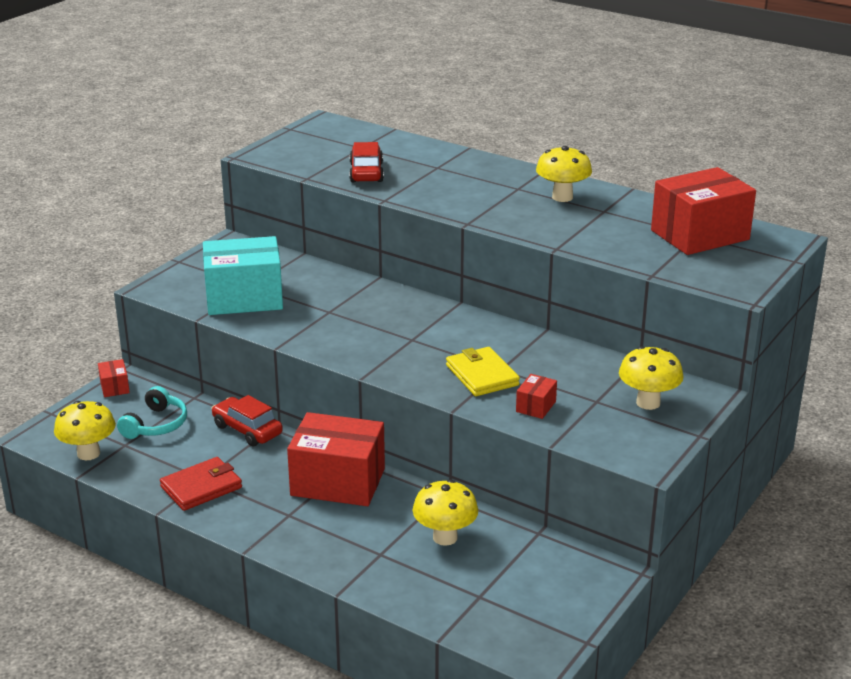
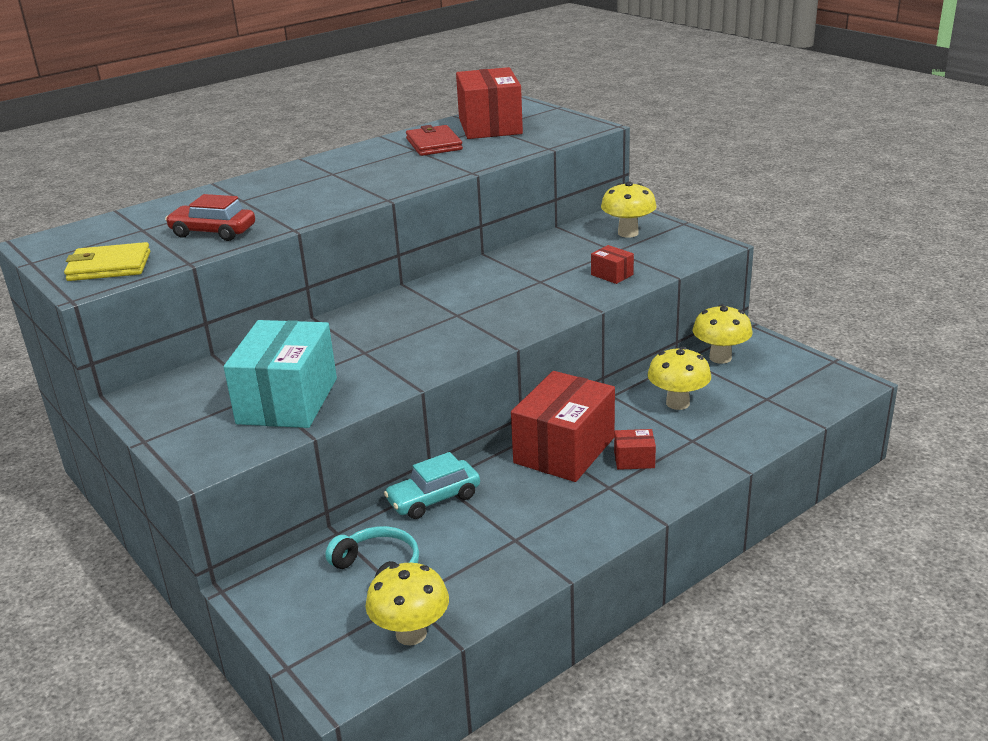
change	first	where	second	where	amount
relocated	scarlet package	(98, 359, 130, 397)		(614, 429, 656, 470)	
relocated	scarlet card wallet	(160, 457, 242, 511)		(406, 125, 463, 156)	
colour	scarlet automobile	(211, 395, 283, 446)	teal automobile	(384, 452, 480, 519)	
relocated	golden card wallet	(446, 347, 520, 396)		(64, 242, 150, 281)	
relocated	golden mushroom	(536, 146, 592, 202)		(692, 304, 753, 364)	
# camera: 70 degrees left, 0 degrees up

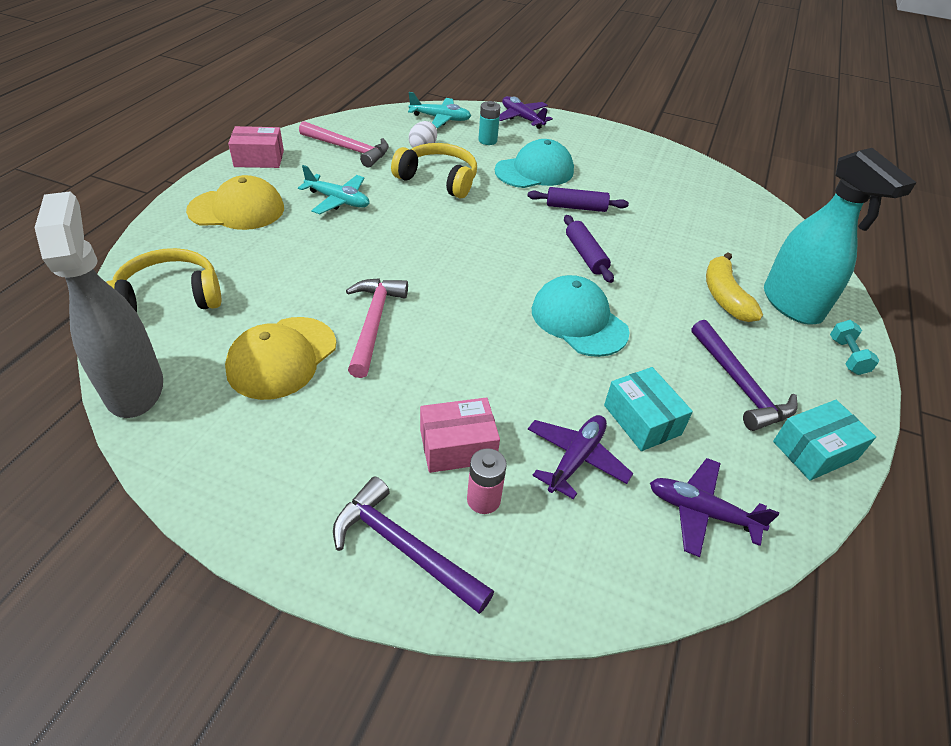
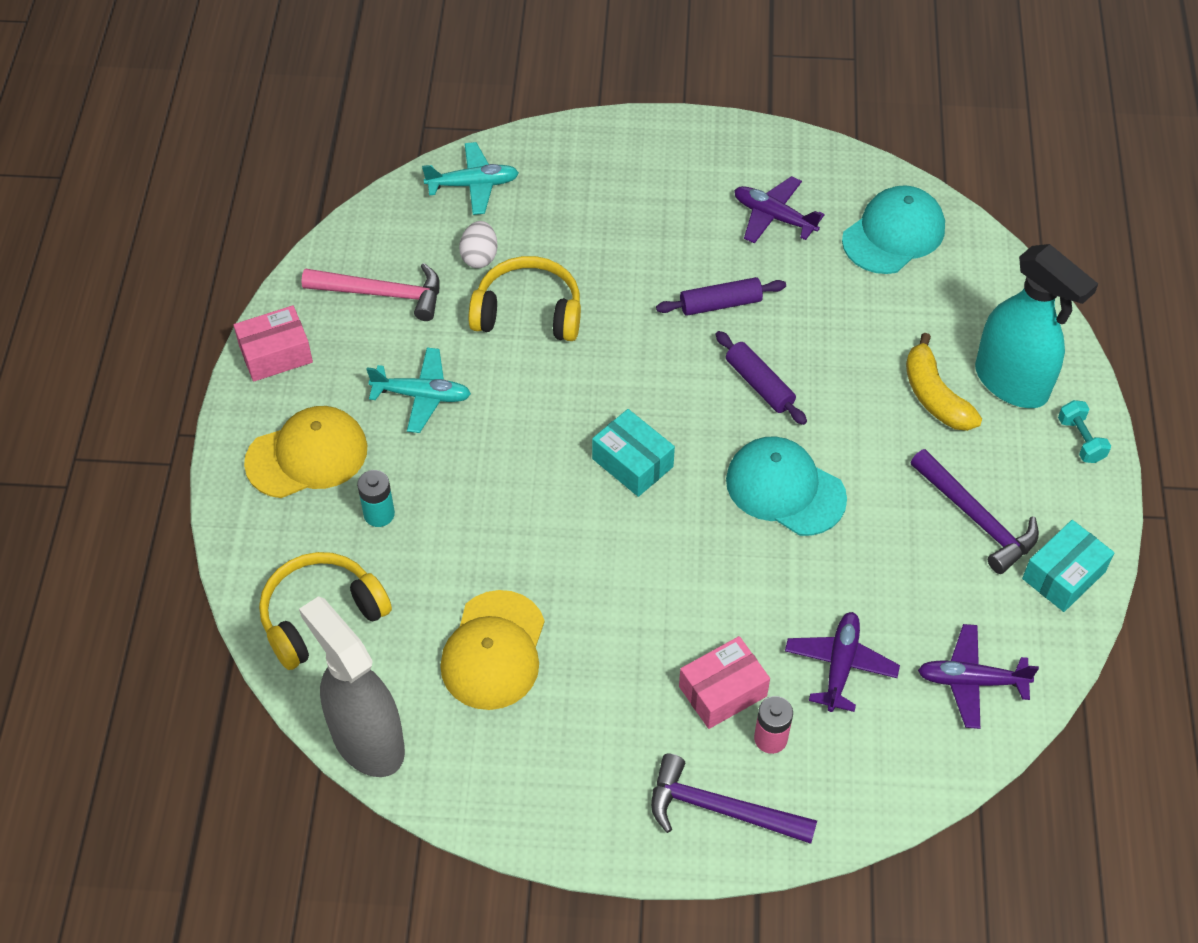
change	first	where	second	where	amount
missing	pink claw hammer	(346, 278, 408, 378)			
relocated	teal power cell	(478, 101, 500, 145)		(357, 470, 395, 527)	
relocated	teal peaked cap	(495, 139, 574, 188)		(842, 185, 945, 274)	
relocated	violet plane	(499, 96, 553, 129)		(734, 176, 825, 244)	
relocated	teal package	(604, 367, 693, 451)		(592, 409, 675, 497)	
# camera: 15 degrees left, 10 degrees up

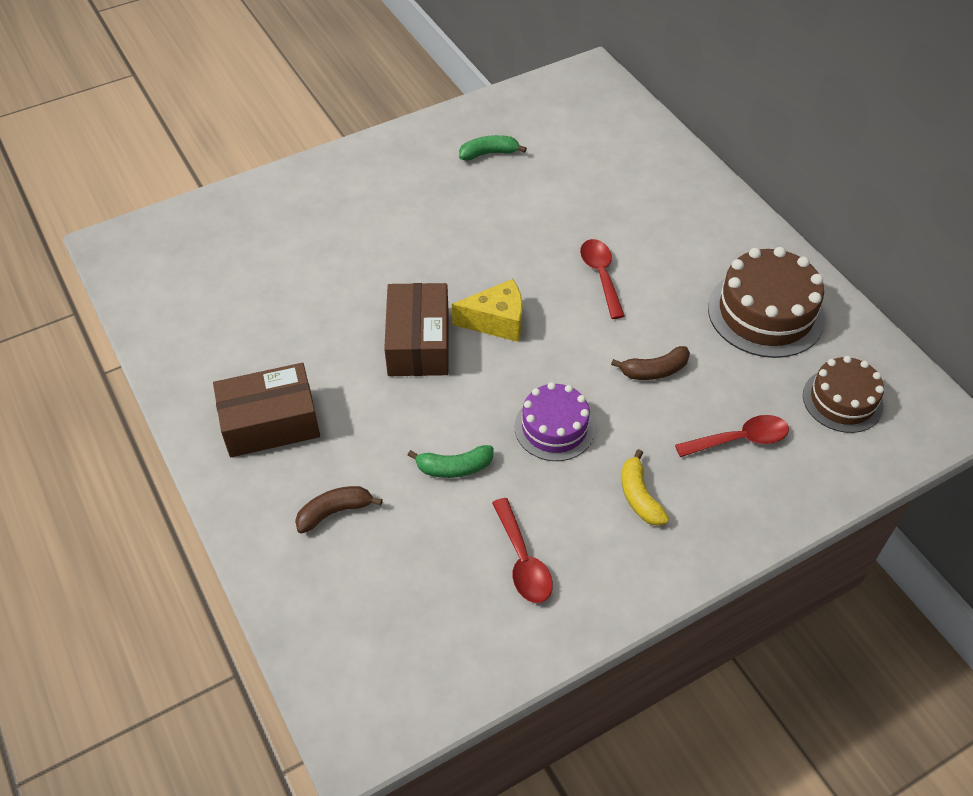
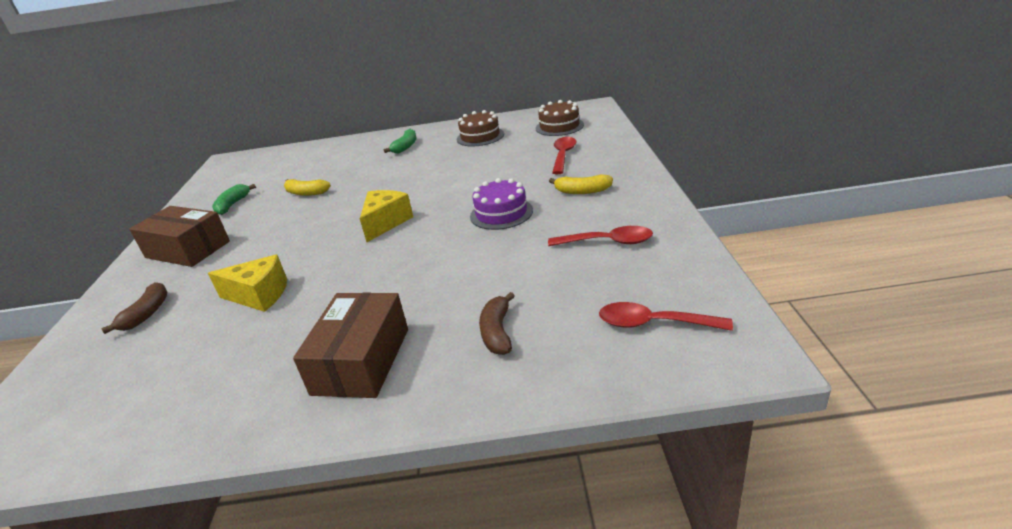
change	first	where	second	where	amount
relocated	brown package	(384, 283, 449, 376)		(129, 206, 230, 267)	
relocated	emerald toy banana	(407, 445, 494, 478)		(384, 129, 416, 153)	
relocated	scarlet spoon	(580, 239, 625, 319)		(599, 302, 733, 331)	
relocated	brown toy banana	(611, 346, 690, 380)		(101, 282, 168, 334)	
size	brown gateau	(708, 247, 825, 358)		(457, 110, 504, 146)	x0.64
appeared			golden cheese	(208, 255, 287, 312)	
appeared			golden toy banana	(284, 179, 331, 196)	
# camera: 60 degrees left, 20 degrees down

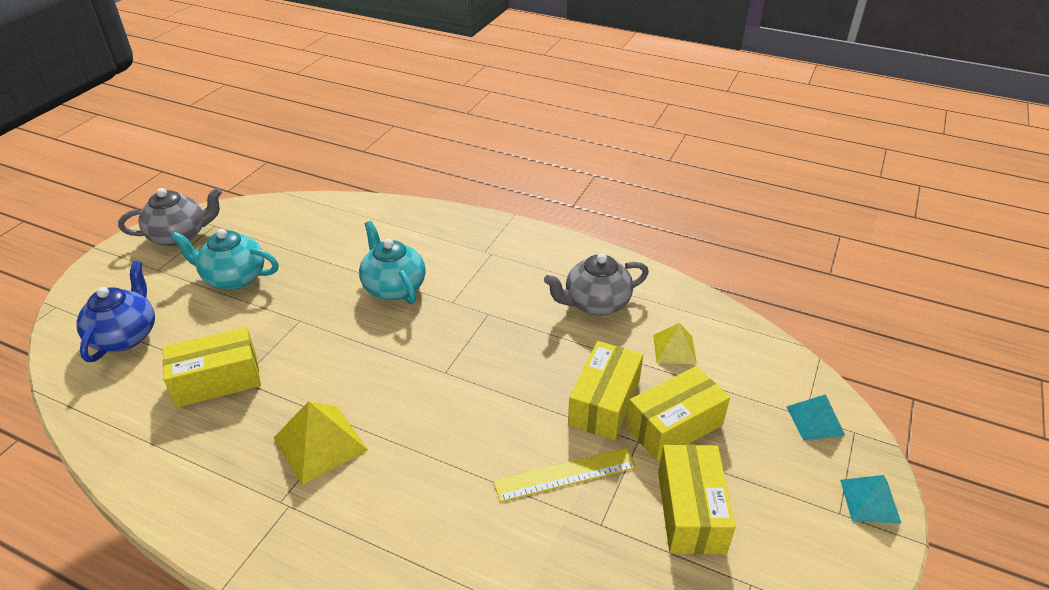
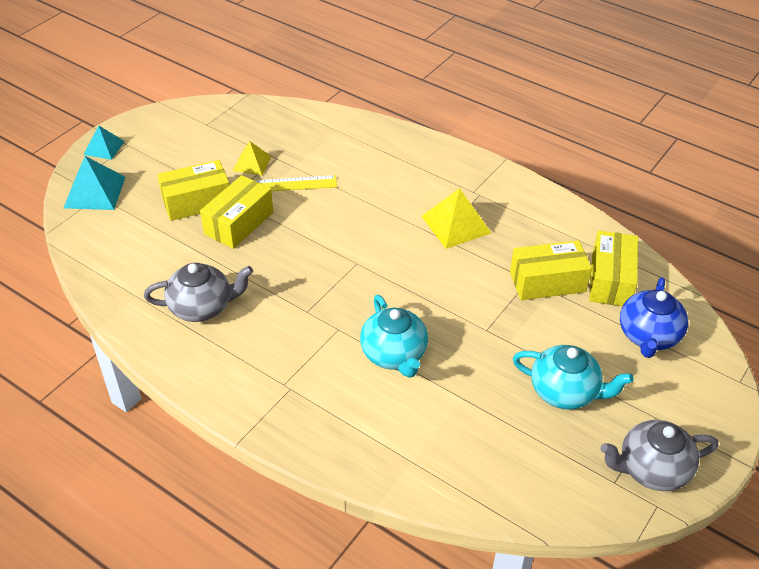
change	first	where	second	where	amount
relocated	golden pyramid shape	(653, 323, 697, 364)		(233, 141, 272, 176)	
relocated	golden package	(658, 445, 736, 554)		(589, 231, 638, 306)	
size	teal pyramid shape	(786, 394, 845, 440)		(64, 156, 125, 210)	x1.57
# camera: 170 degrees left, 5 degrees up

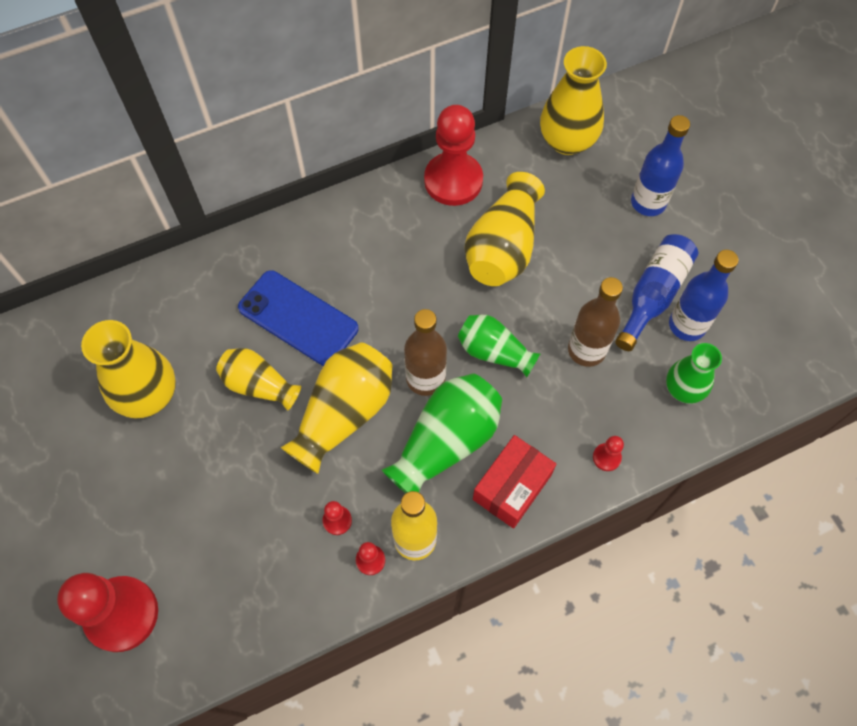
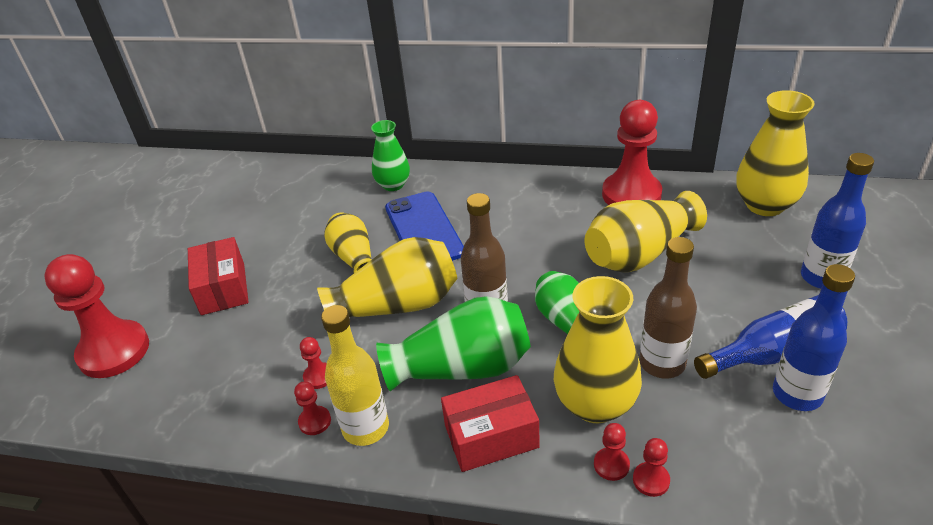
change	first	where	second	where	amount
relocated	golden flower vase	(81, 320, 176, 419)		(554, 276, 642, 423)	
relocated	emerald flower vase	(666, 343, 722, 404)		(371, 120, 410, 191)	
appeared			scarlet package	(188, 237, 249, 315)	
appeared			scarlet game pawn	(633, 438, 670, 497)	
# camera: 40 degrees right, 25 degrees down

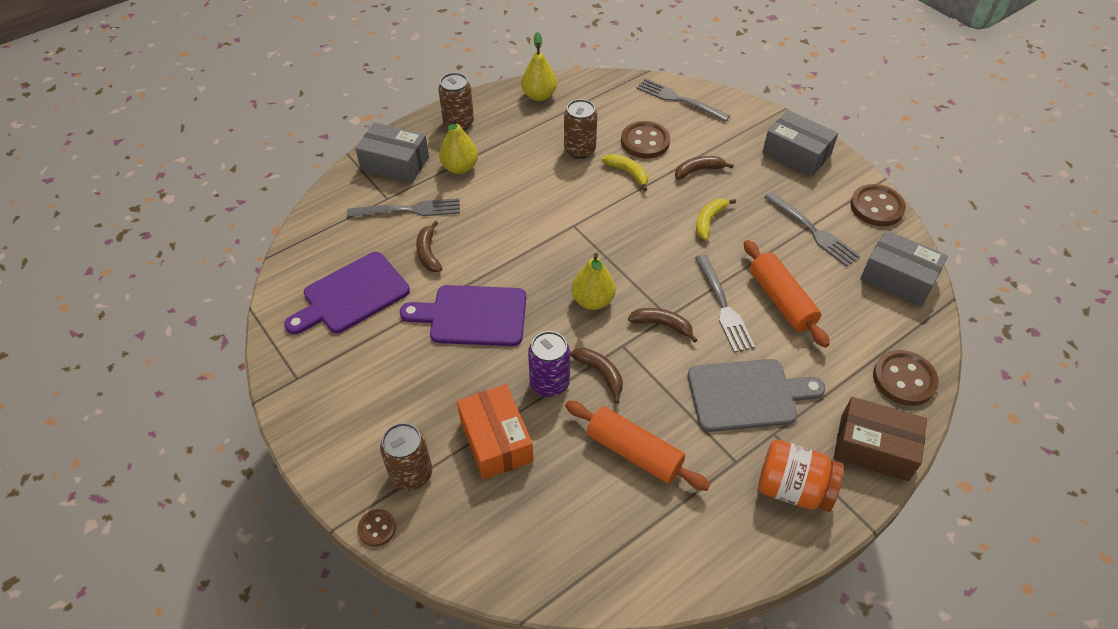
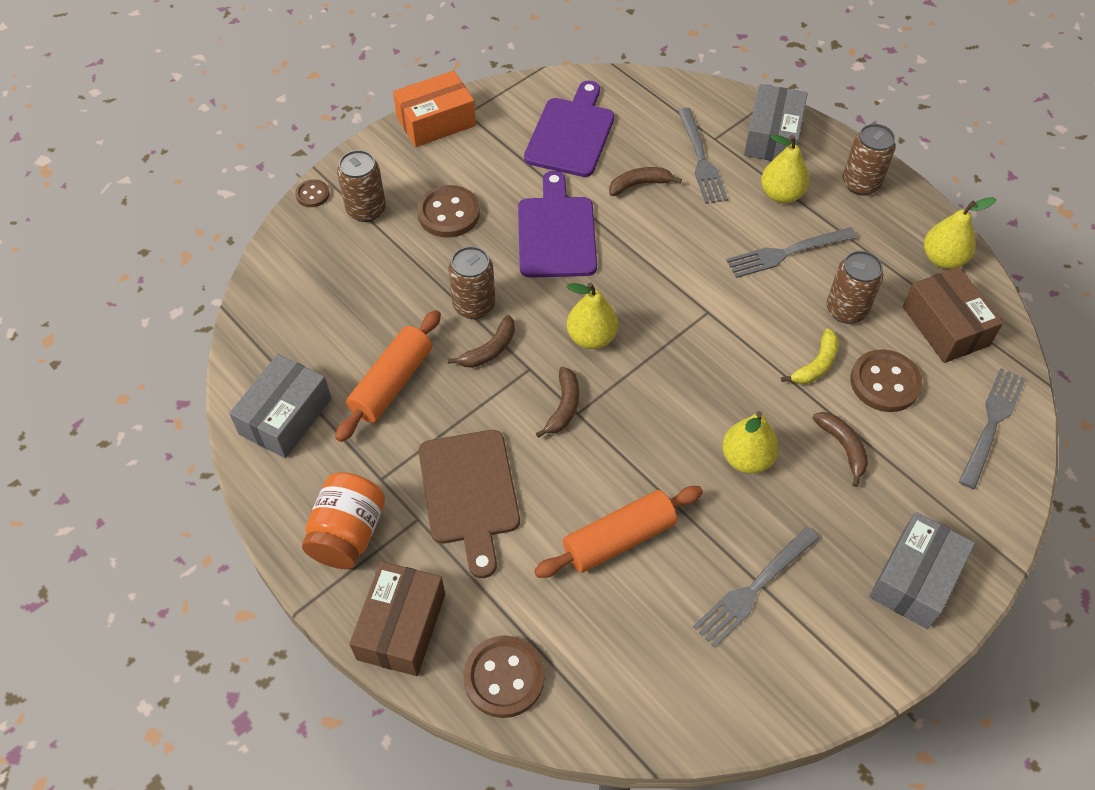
change	first	where	second	where	amount
spun	violet cutting board	(284, 252, 410, 334)		(524, 81, 614, 177)	60 degrees clockwise
relocated	bright orange package	(457, 384, 533, 480)		(393, 71, 476, 147)	
colour	violet tin	(528, 331, 570, 397)	brown tin	(448, 246, 495, 319)	
colour	grey cutting board	(688, 359, 826, 432)	brown cutting board	(418, 430, 520, 578)	
relocated	grey table fork	(695, 255, 755, 353)		(726, 227, 857, 278)	
exchanged	golden toy banana	(696, 199, 736, 240)	golden toy pear	(722, 411, 779, 474)	
relocated	brown shirt button	(850, 184, 906, 226)		(417, 185, 480, 238)	
relocated	grey package	(860, 230, 948, 306)		(229, 354, 331, 458)	
appeared			brown package	(903, 267, 1003, 363)	
# camera: 85 degrees right, 5 degrees up

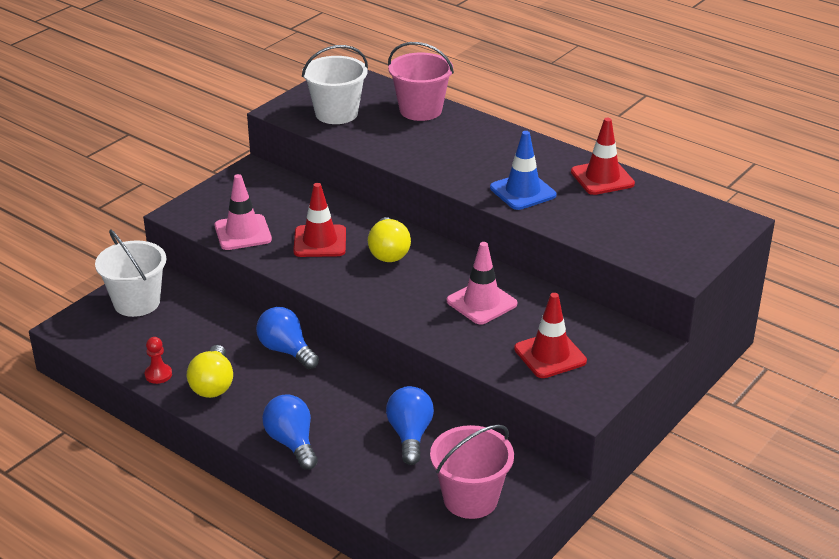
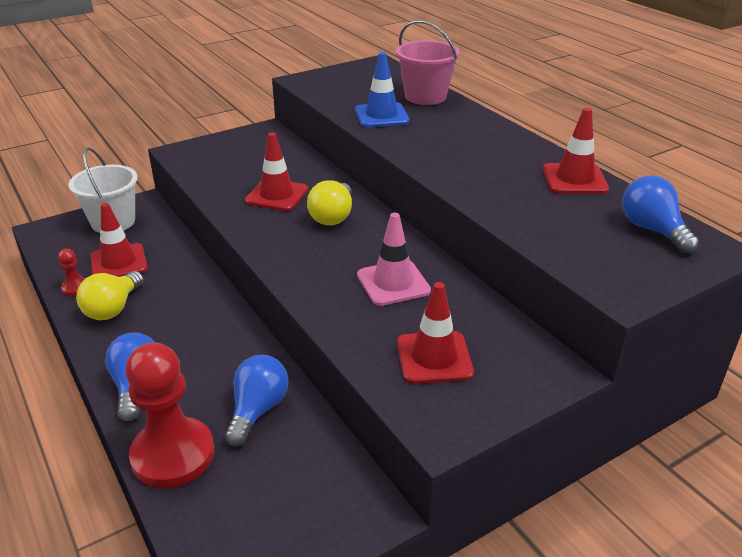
change	first	where	second	where	amount
missing	pink safety cone	(214, 174, 272, 250)			
relocated	royal blue light bulb	(256, 307, 319, 369)		(622, 175, 699, 253)	
missing	white pail	(302, 45, 368, 124)			
missing	pink pail	(430, 425, 514, 519)			
relocated	royal blue safety cone	(490, 131, 556, 210)		(355, 52, 410, 128)	
appeared			scarlet safety cone	(90, 203, 148, 277)	
appeared			scarlet game pawn	(125, 342, 215, 488)	
# camera: 20 degrees right, 0 degrees up

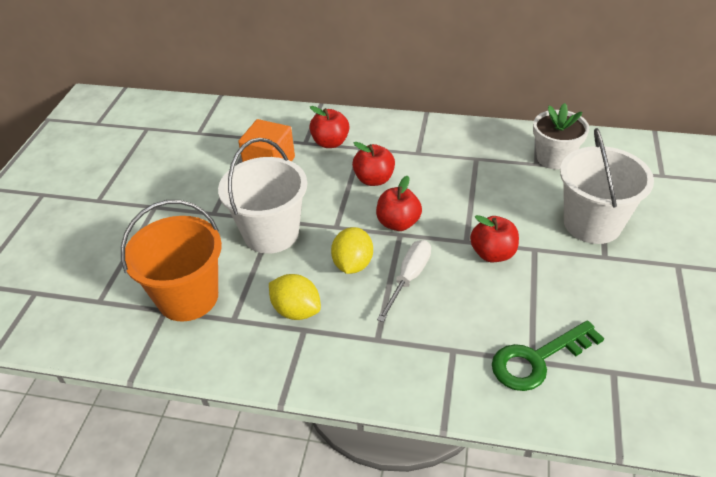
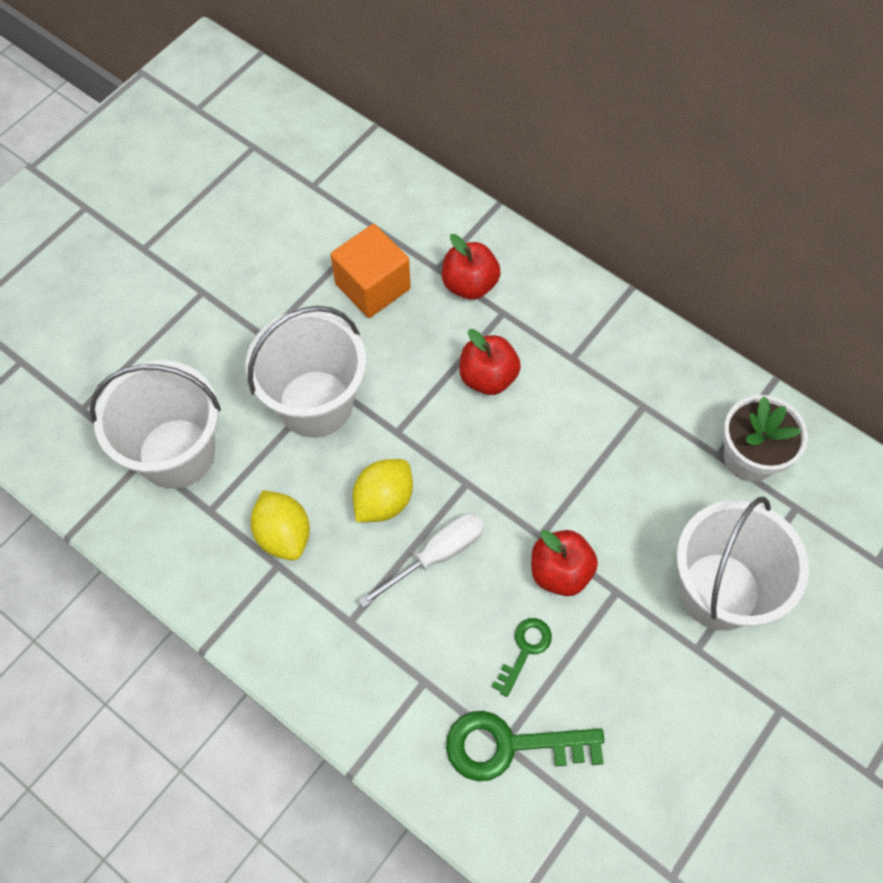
change	first	where	second	where	amount
colour	bright orange pail	(121, 200, 222, 322)	white pail	(90, 360, 221, 489)	
missing	scarlet apple fruit	(376, 176, 422, 231)			
appeared			emerald door key	(492, 618, 552, 697)	
# camera: 25 degrees right, 20 degrees up

